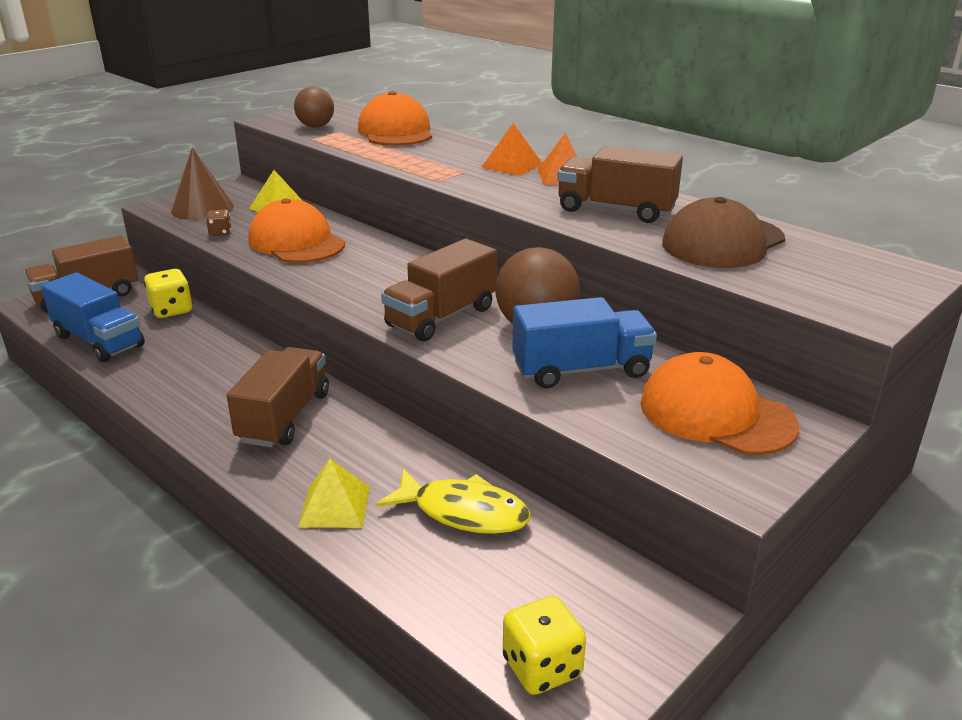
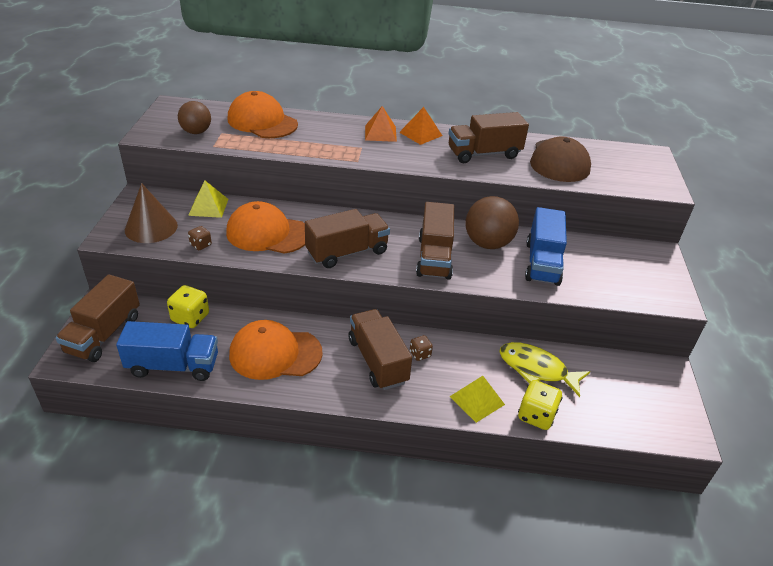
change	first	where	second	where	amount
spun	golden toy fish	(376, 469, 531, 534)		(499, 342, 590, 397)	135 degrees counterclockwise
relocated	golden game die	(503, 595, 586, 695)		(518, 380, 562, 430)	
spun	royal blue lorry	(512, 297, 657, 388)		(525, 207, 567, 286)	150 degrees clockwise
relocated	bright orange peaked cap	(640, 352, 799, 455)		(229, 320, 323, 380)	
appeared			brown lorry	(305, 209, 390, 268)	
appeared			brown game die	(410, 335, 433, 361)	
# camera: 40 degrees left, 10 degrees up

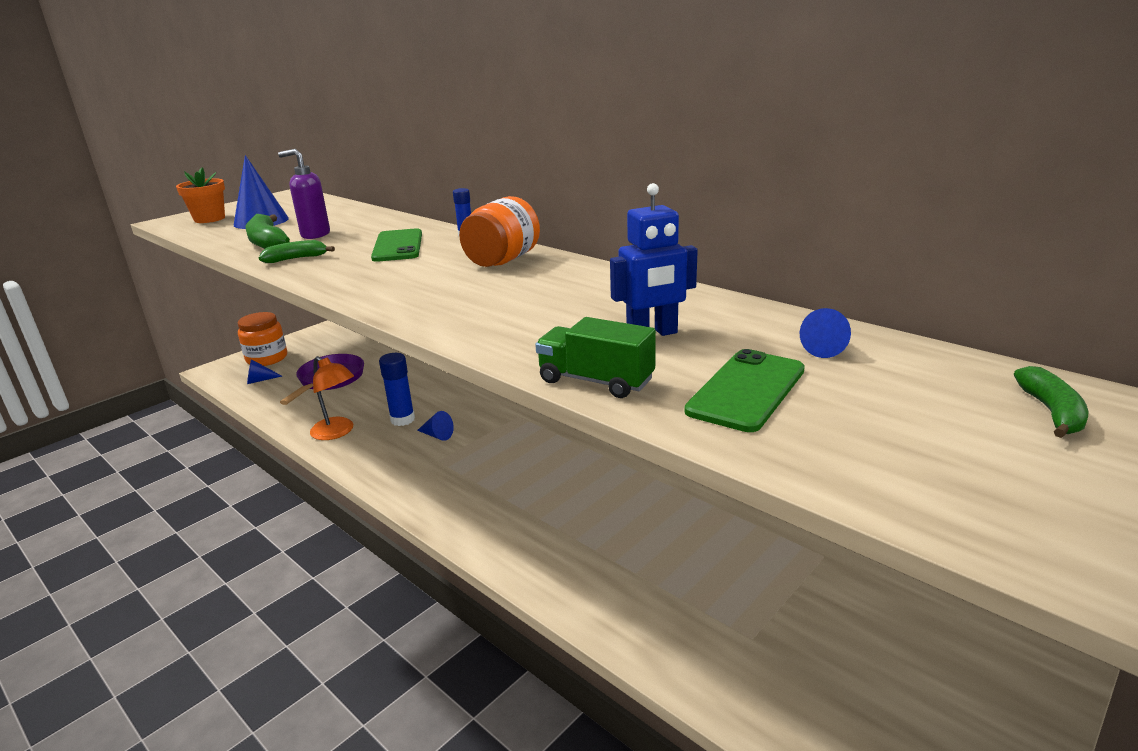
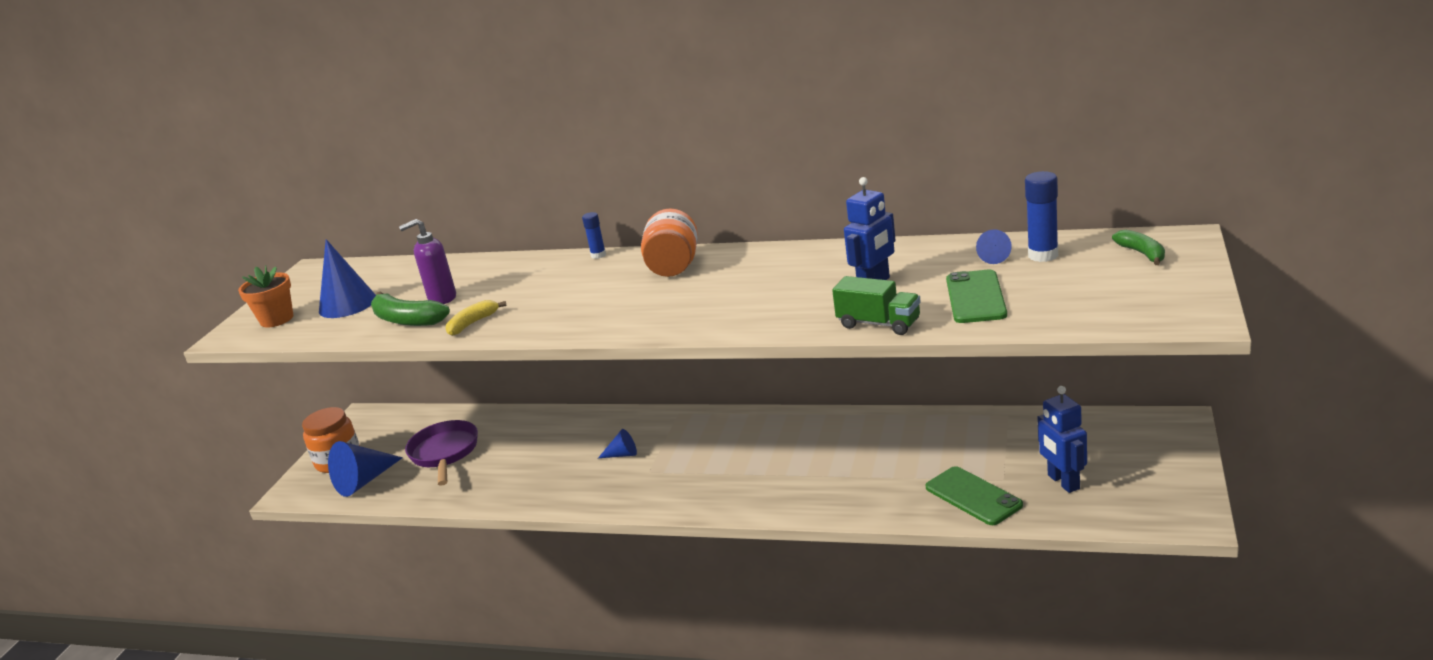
change	first	where	second	where	amount
size	royal blue solid cone	(247, 359, 282, 384)		(328, 441, 403, 497)	x1.90
colour	emerald toy banana	(259, 240, 335, 263)	golden toy banana	(446, 300, 507, 336)	
missing	bright orange lamp	(310, 356, 354, 440)			
relocated	emerald phone	(371, 228, 422, 262)		(926, 466, 1023, 525)	
relocated	royal blue glue	(379, 353, 415, 426)		(1025, 171, 1058, 262)	
spun	emerald lorry	(535, 317, 656, 398)		(832, 276, 921, 335)	150 degrees counterclockwise
appeared			royal blue robot	(1037, 386, 1087, 493)	
# camera: 25 degrees left, 0 degrees up

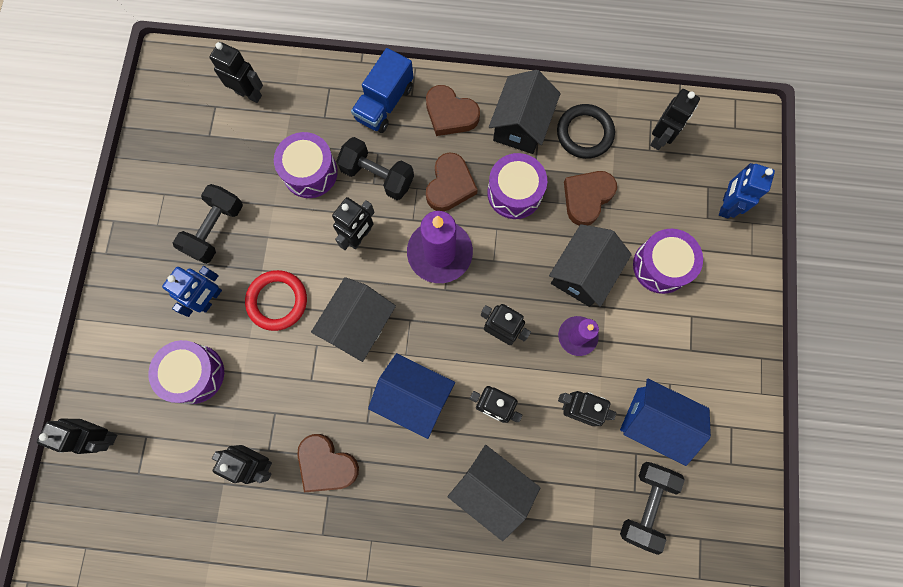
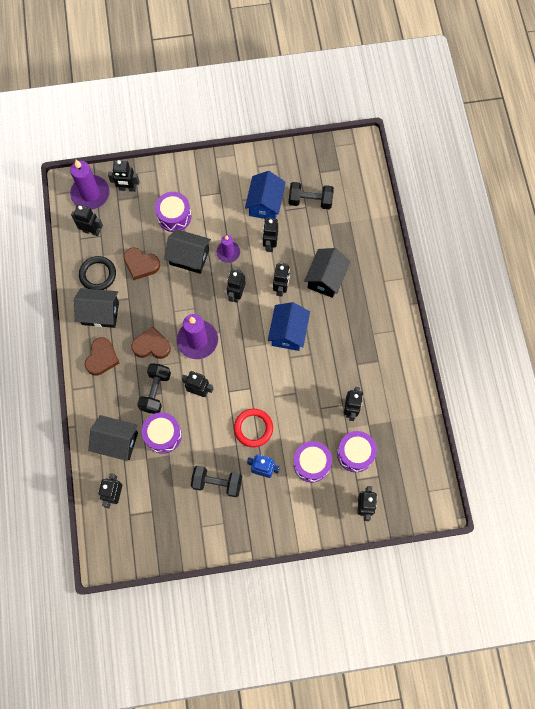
change	first	where	second	where	amount
missing	brown heart	(297, 434, 359, 492)			
relocated	ebony toy house	(311, 277, 396, 362)		(88, 415, 138, 461)	
missing	royal blue lorry	(351, 48, 414, 133)			
relocated	violet drum	(487, 153, 547, 219)		(337, 431, 377, 472)	
colour	royal blue robot	(719, 163, 775, 219)	ebony robot	(108, 160, 139, 192)	
appeared			violet candle	(70, 160, 110, 210)	
# camera: 105 degrees left, 5 degrees down

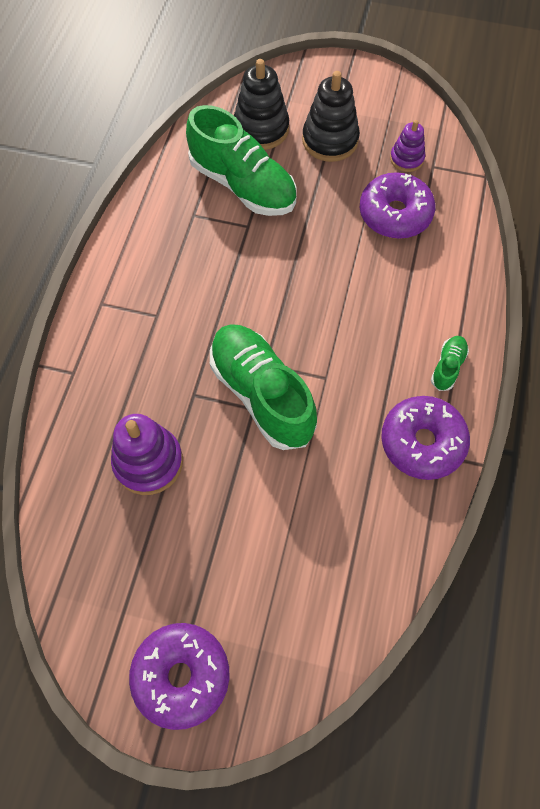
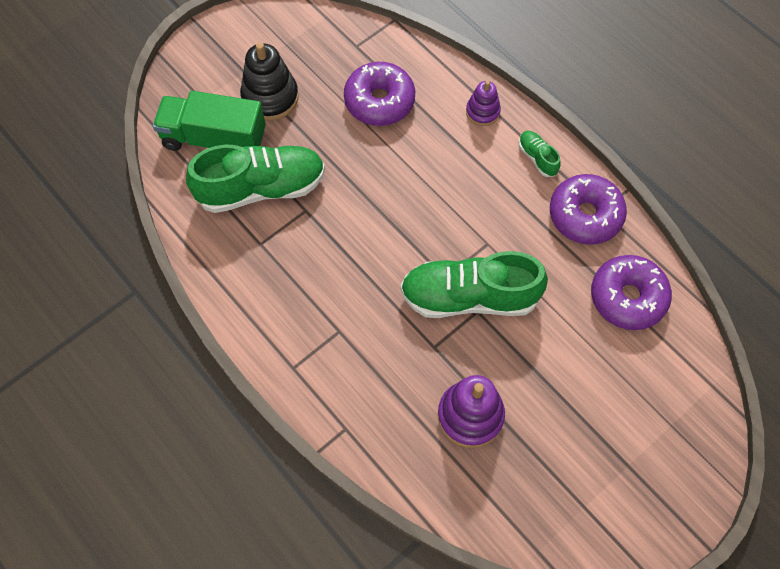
change	first	where	second	where	amount
relocated	violet glazed donut	(129, 623, 230, 730)		(591, 255, 672, 330)	
exchanged	ebony stacking toy	(234, 59, 289, 150)	emerald lorry	(153, 91, 266, 151)	
relocated	violet stacking toy	(390, 120, 425, 172)		(466, 81, 501, 126)	
# camera: 55 degrees left, 0 degrees up

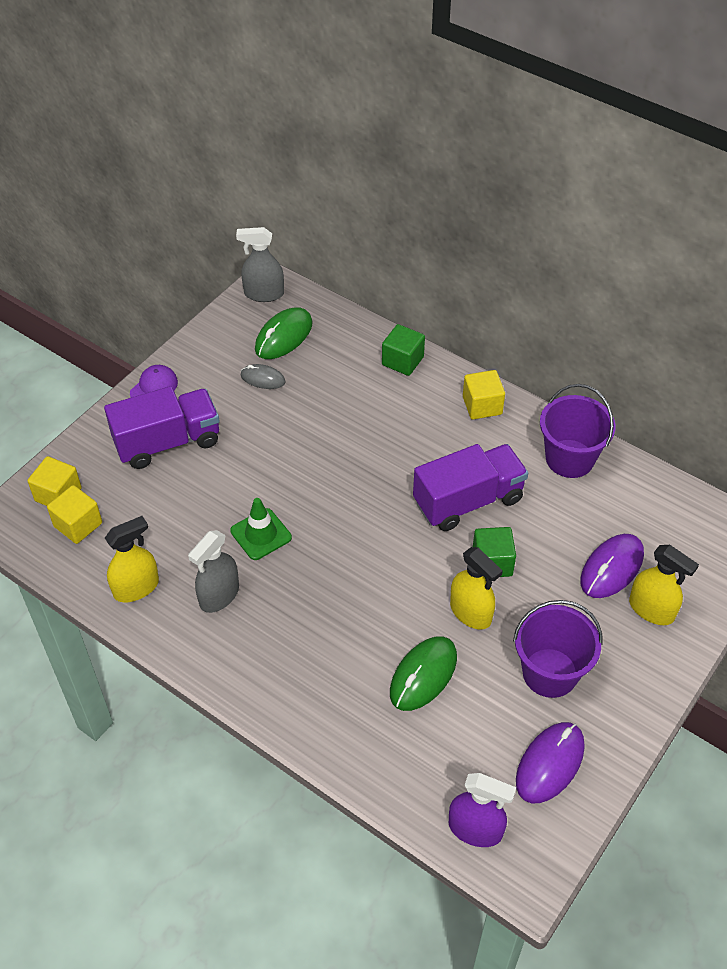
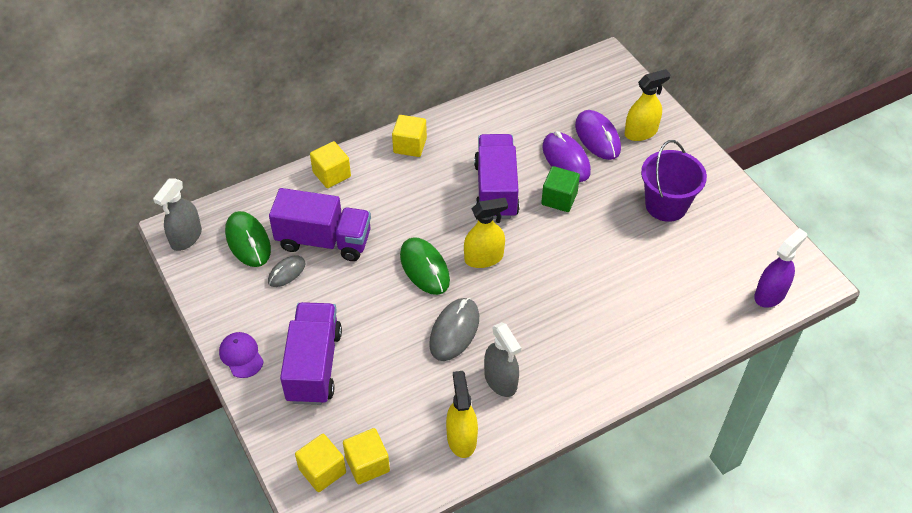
change	first	where	second	where	amount
exchanged	emerald safety cone	(230, 498, 292, 560)	grey mouse	(429, 298, 479, 361)	
colour	emerald block	(382, 324, 425, 376)	golden block	(310, 141, 351, 188)	
relocated	emerald mouse	(390, 636, 457, 711)		(400, 237, 450, 295)	
relocated	golden spray cleaner	(450, 547, 503, 630)		(464, 198, 508, 268)	
relocated	violet mouse	(516, 722, 585, 803)		(542, 131, 591, 182)	
missing	violet pail	(540, 384, 615, 478)			
appeared			violet lorry	(269, 188, 371, 261)	
# camera: 65 degrees left, 0 degrees up

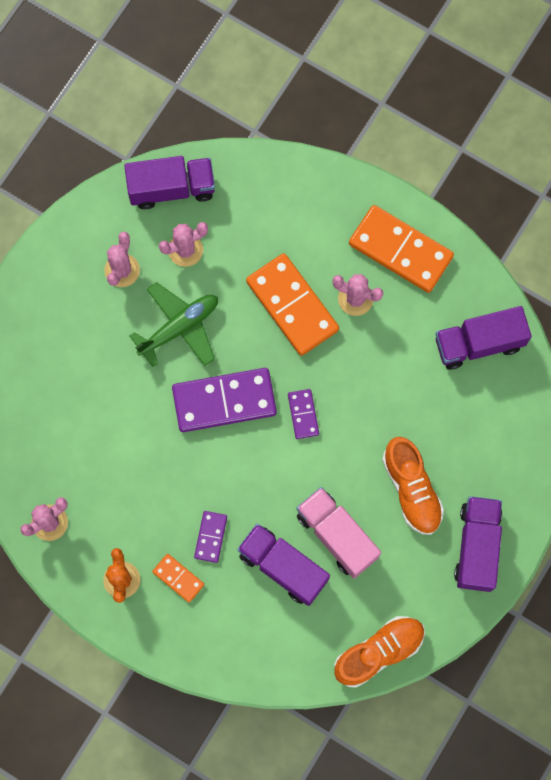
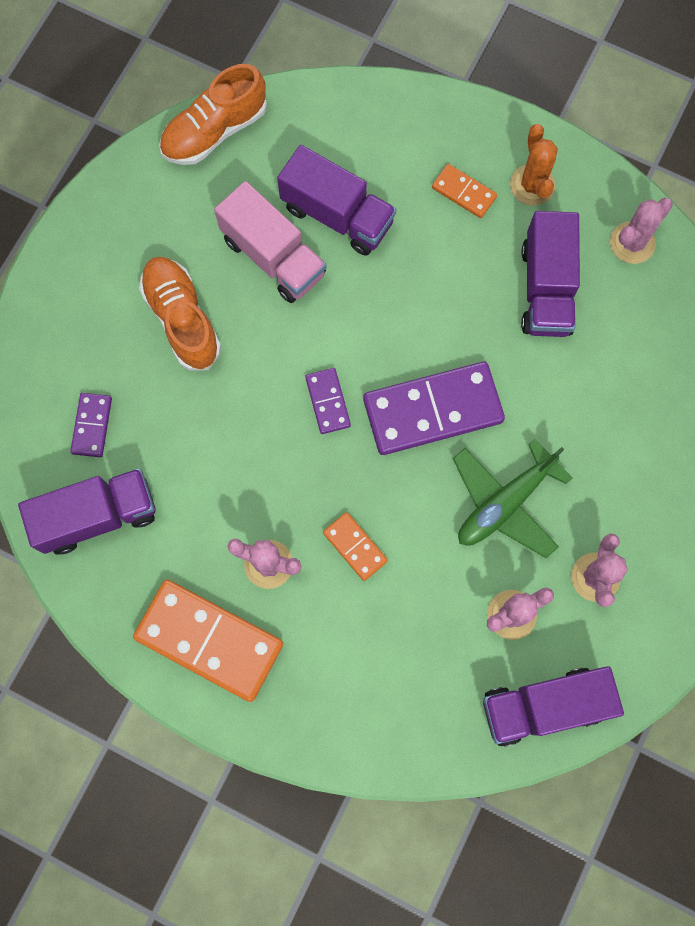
change	first	where	second	where	amount
relocated	violet domino	(194, 511, 227, 563)		(70, 393, 112, 457)	
size	bright orange domino	(246, 253, 339, 356)		(323, 512, 388, 581)	x0.49
relocated	violet lorry	(454, 496, 502, 592)		(521, 211, 580, 337)	
# camera: 175 degrees right, 0 degrees up

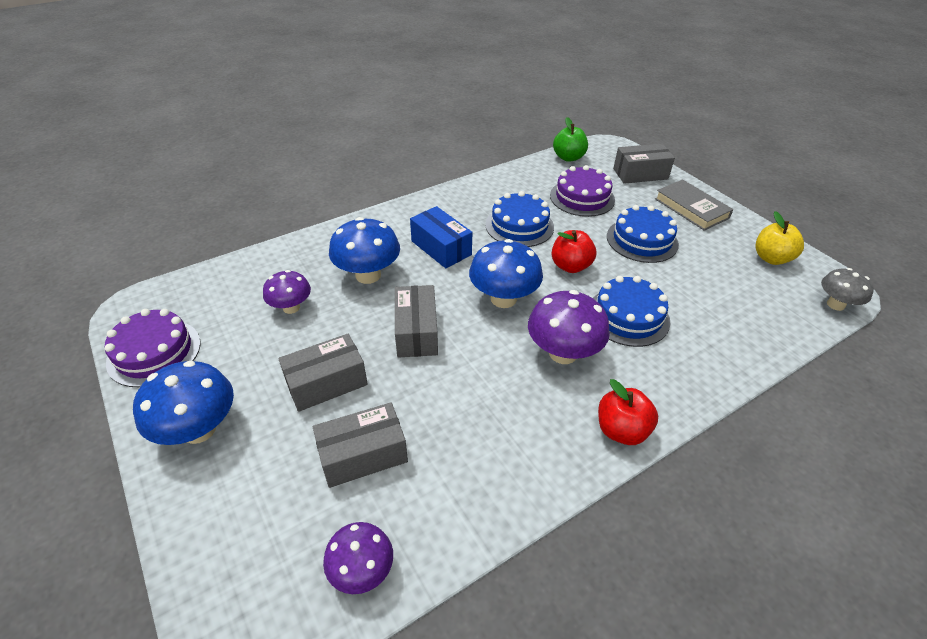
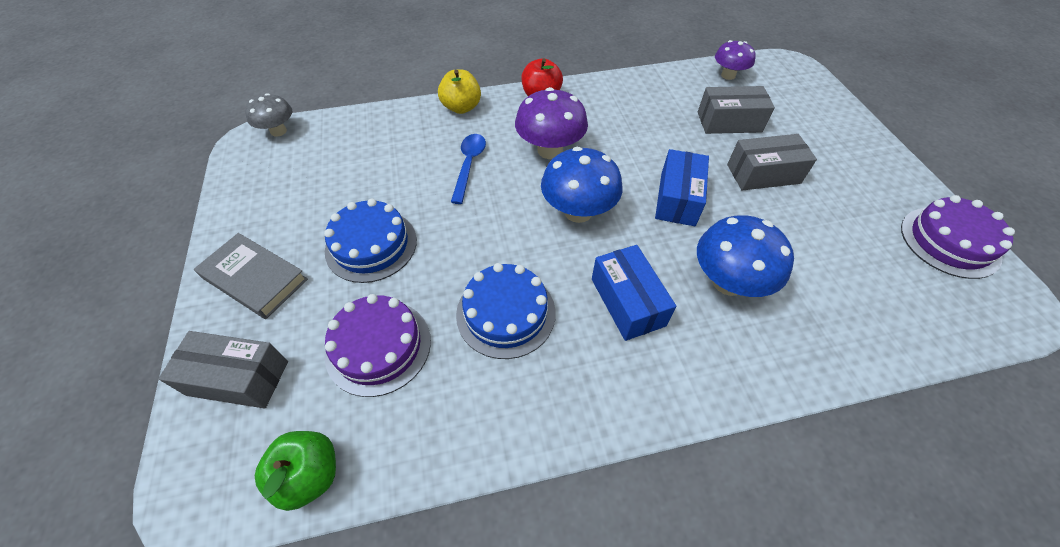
change	first	where	second	where	amount
missing	royal blue mushroom	(133, 361, 234, 445)			
missing	violet mushroom	(263, 270, 311, 314)			
colour	grey package	(395, 285, 438, 358)	royal blue package	(655, 149, 709, 226)	
missing	scarlet apple fruit	(552, 230, 596, 273)			
exchanged	royal blue gateau	(593, 276, 670, 347)	royal blue spoon	(451, 134, 486, 204)	
spun	grey hardcover	(655, 179, 733, 231)		(194, 233, 308, 319)	45 degrees counterclockwise
relocated	golden apple fruit	(756, 211, 804, 265)		(438, 70, 481, 114)	
# camera: 160 degrees left, 10 degrees up

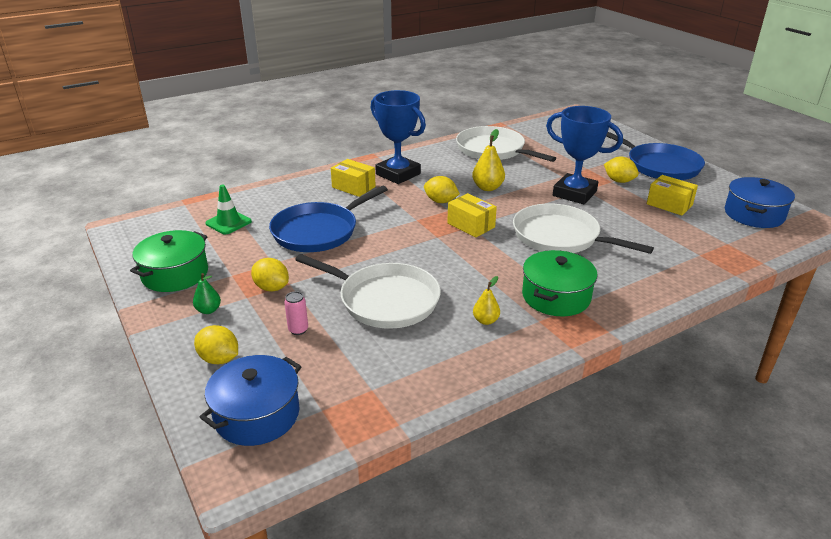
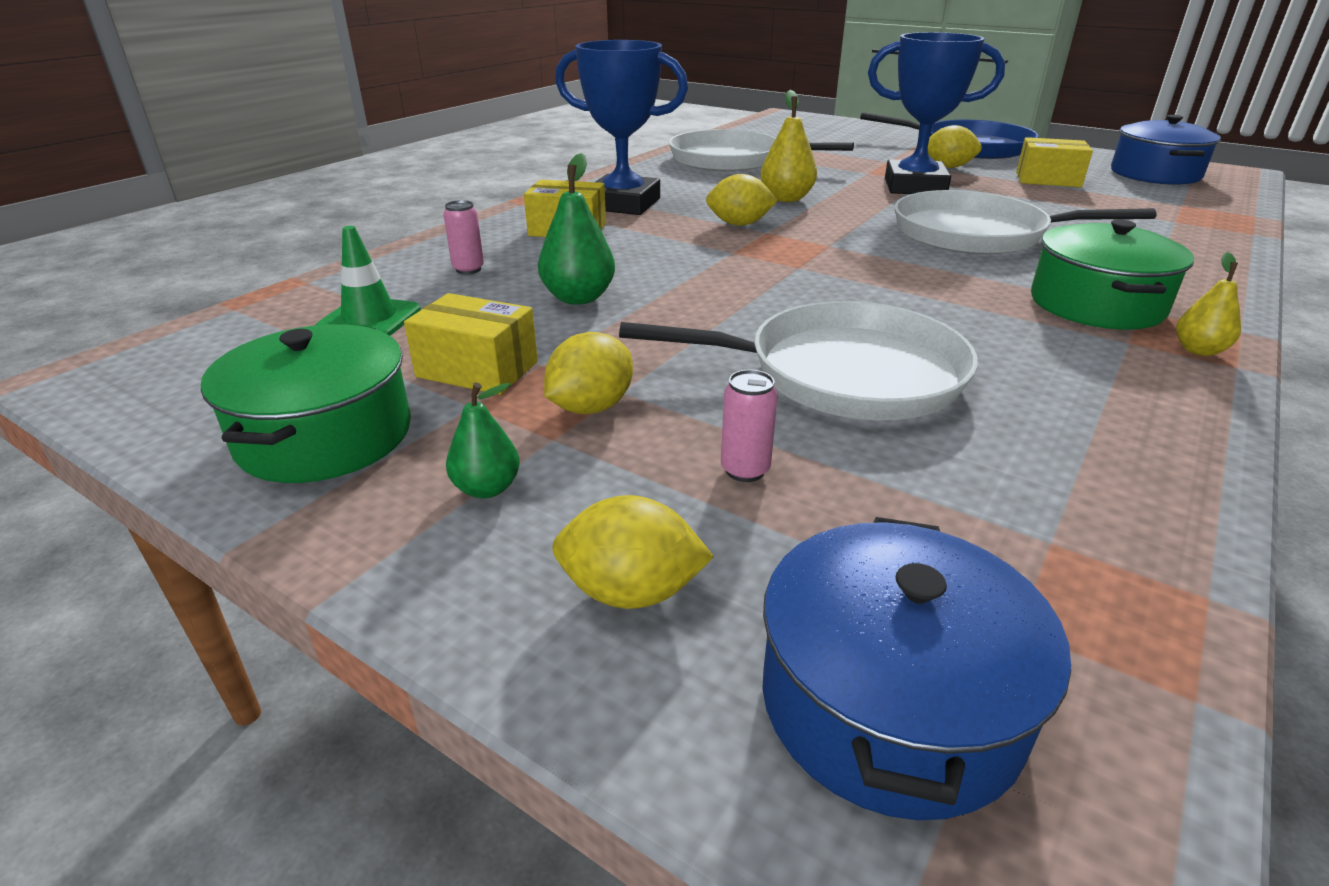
change	first	where	second	where	amount
spun	golden citrus fruit	(251, 258, 289, 291)		(544, 332, 633, 414)	60 degrees counterclockwise
exchanged	royal blue frying pan	(269, 185, 388, 252)	emerald toy pear	(538, 153, 615, 305)	
relocated	golden package	(447, 193, 497, 237)		(404, 293, 538, 395)	
relocated	golden toy pear	(473, 276, 500, 325)		(1176, 252, 1241, 356)	
appeared			pink tin	(443, 200, 484, 274)	
# camera: 25 degrees left, 0 degrees up

